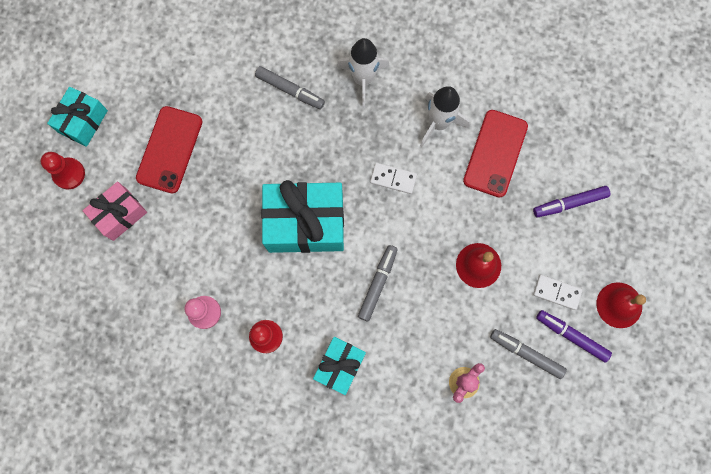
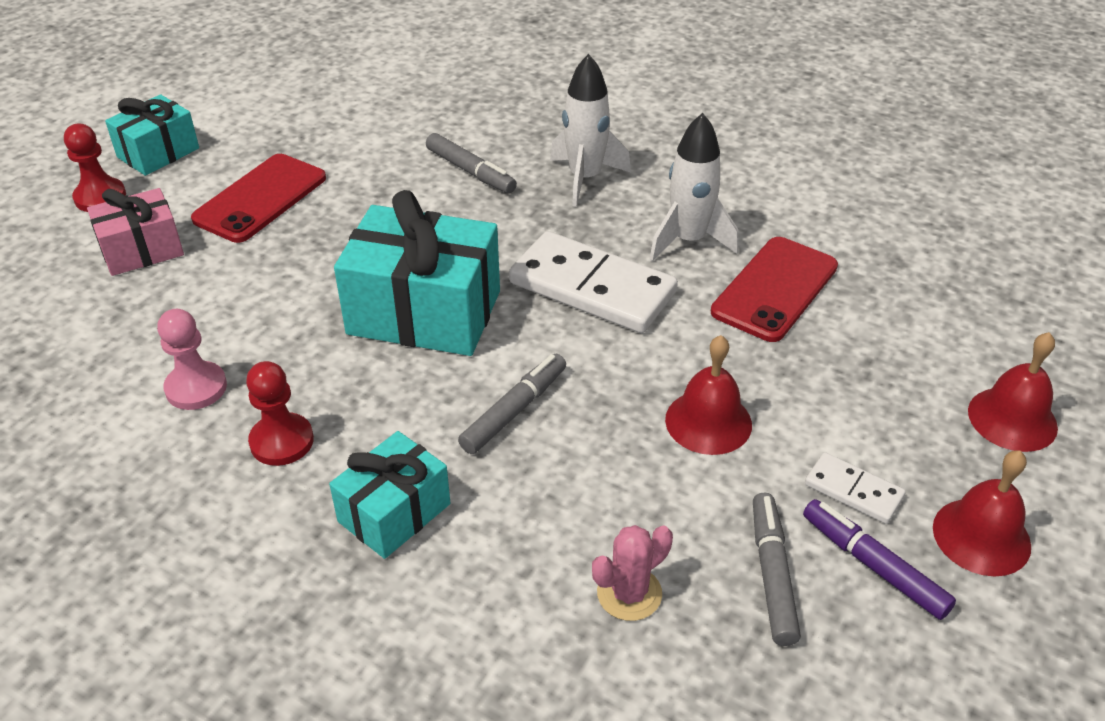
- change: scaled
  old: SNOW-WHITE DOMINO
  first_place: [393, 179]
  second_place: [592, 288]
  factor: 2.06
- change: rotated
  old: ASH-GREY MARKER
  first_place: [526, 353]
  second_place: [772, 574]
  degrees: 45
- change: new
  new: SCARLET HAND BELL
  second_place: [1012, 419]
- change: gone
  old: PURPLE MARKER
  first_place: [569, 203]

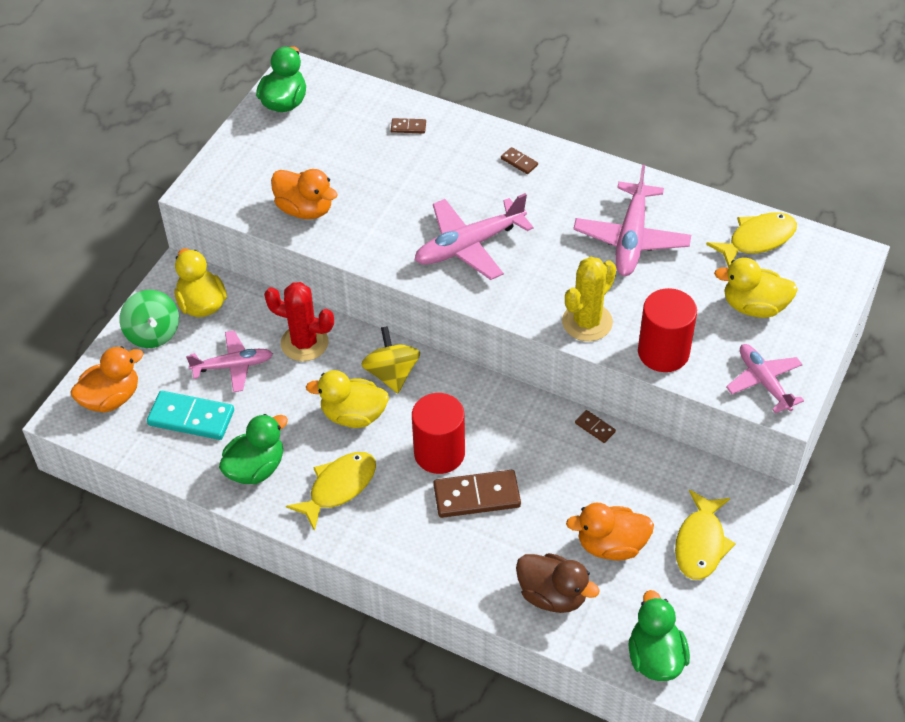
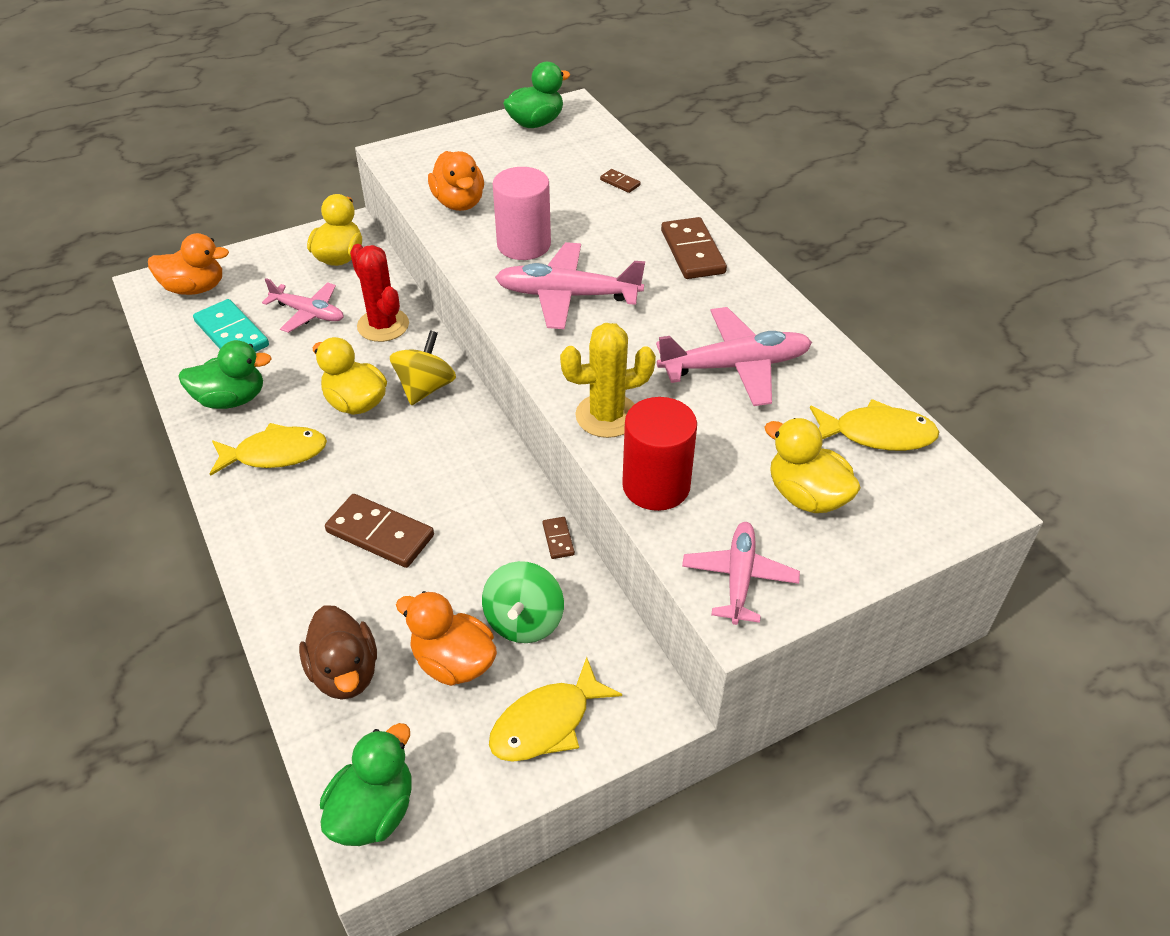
- change: shifted
  old: EMERALD TOY TOP
  first_place: [153, 333]
  second_place: [524, 621]
- change: new
  new: ROSY SOLID CYLINDER
  second_place: [524, 244]
- change: rotated
  old: ROSY AEROPLANE
  first_place: [631, 239]
  second_place: [735, 366]
  degrees: -150
- change: scaled
  old: DARK BROWN DOMINO
  first_place: [519, 162]
  second_place: [692, 252]
  factor: 2.11
- change: gone
  old: SCARLET SOLID CYLINDER
  first_place: [439, 453]

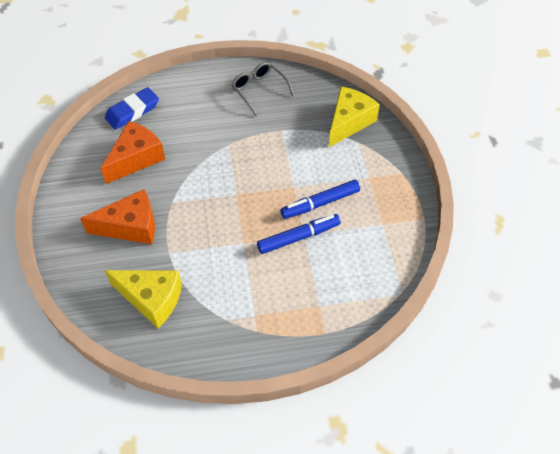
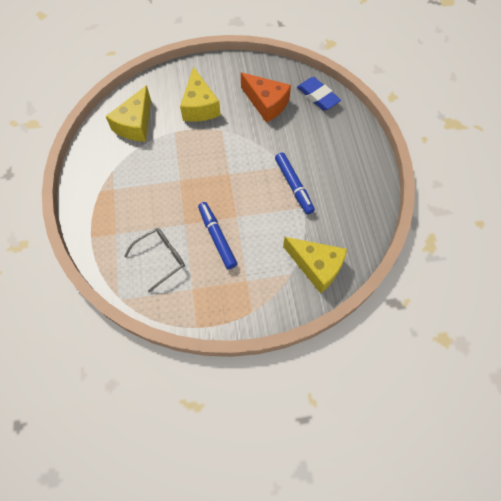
- change: shifted
  old: ASH-GREY EYEGLASSES
  first_place: [259, 90]
  second_place: [161, 258]
- change: repainted
  old: BRIGHT ORANGE CHEESE WEDGE
  new: BRIGHT YELLOW CHEESE WEDGE
  first_place: [131, 226]
  second_place: [199, 106]
- change: shifted
  old: COBALT MARKER
  first_place: [298, 237]
  second_place: [293, 186]

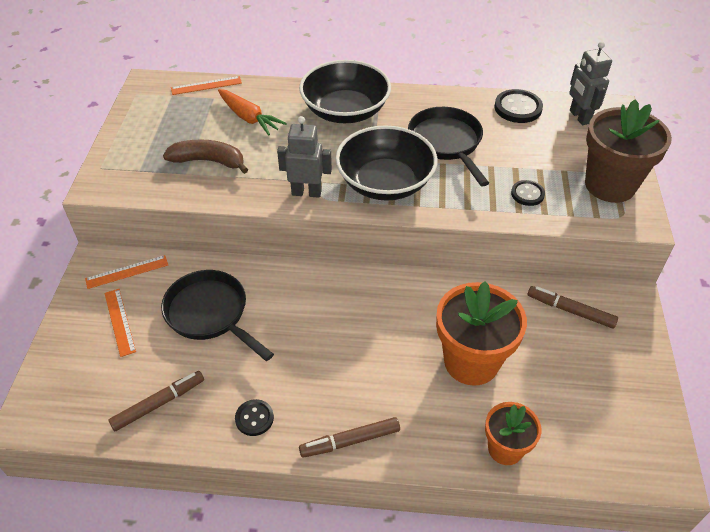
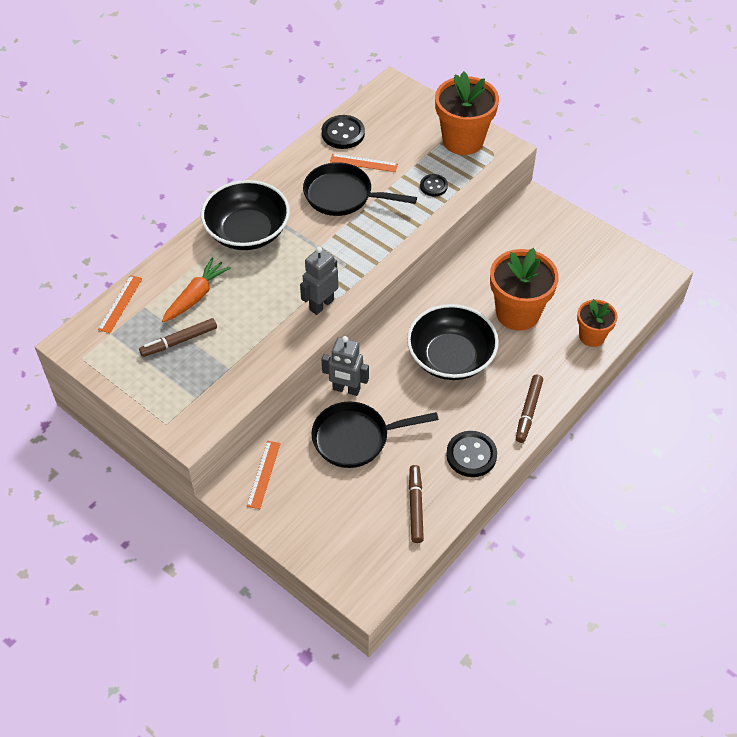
- change: shifted
  old: DARK BROWN MARKER
  first_place: [570, 311]
  second_place: [179, 341]
- change: rotated
  old: BRIGHT ORANGE ROOT VEGETABLE
  first_place: [249, 118]
  second_place: [196, 296]
  degrees: -45
- change: shifted
  old: ASH-GREY ROBOT
  first_place: [579, 117]
  second_place: [346, 389]
- change: shifted
  old: BRIGHT ORANGE RULER
  first_place: [119, 321]
  second_place: [363, 163]
- change: shifted
  old: EBONY BOWL
  first_place: [385, 182]
  second_place: [451, 357]
- change: repainted
  old: DARK BROWN POTTED PLANT
  new: BRIGHT ORANGE POTTED PLANT
  first_place: [610, 185]
  second_place: [463, 140]
- change: scaled
  old: EBONY BUTTON
  first_place: [254, 418]
  second_place: [471, 455]
  factor: 1.62
- change: gone
  old: DARK BROWN BANANA
  first_place: [208, 161]

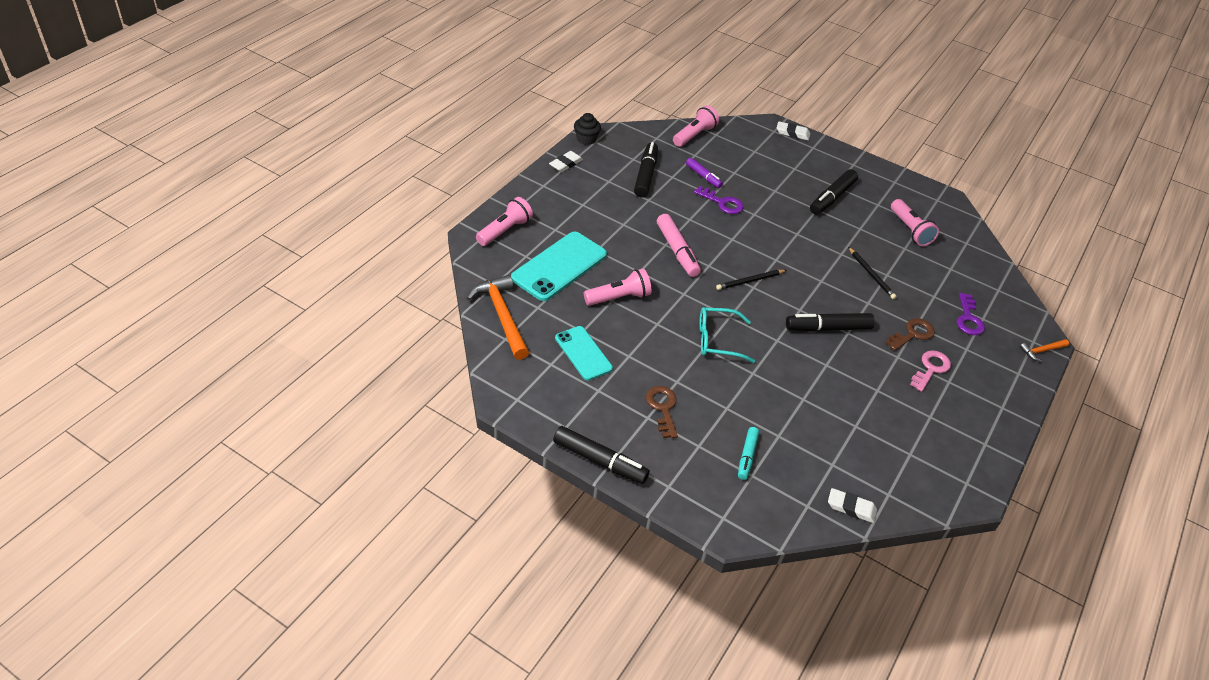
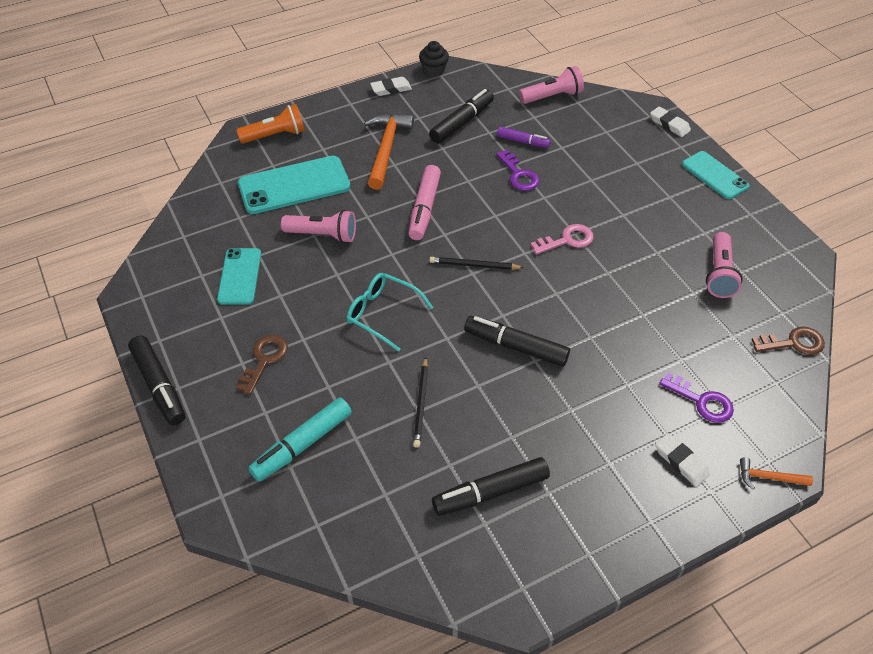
- change: repainted
  old: ROSY TORCH
  new: BRIGHT ORANGE TORCH
  first_place: [504, 230]
  second_place: [275, 135]
- change: scaled
  old: TEAL MARKER
  first_place: [747, 456]
  second_place: [302, 445]
  factor: 1.63
- change: shifted
  old: BRIGHT ORANGE CARPENTER'S HAMMER
  first_place: [502, 316]
  second_place: [386, 149]
- change: shifted
  old: EBONY LEAD PENCIL
  first_place: [871, 275]
  second_place: [421, 404]
- change: shifted
  old: EBONY MARKER
  first_place: [832, 198]
  second_place: [490, 492]
- change: rotated
  old: PURPLE MARKER
  first_place: [703, 176]
  second_place: [523, 141]
  degrees: -60
- change: shifted
  old: ROSY LATCHKEY
  first_place: [931, 368]
  second_place: [567, 240]
- change: shifted
  old: SNOW-WHITE GUM ERASER
  first_place: [851, 508]
  second_place: [681, 462]
- change: rotated
  old: PURPLE LATCHKEY
  first_place: [968, 319]
  second_place: [702, 401]
  degrees: -90
- change: new
  new: TEAL PHONE
  second_place: [714, 175]
- change: shifted
  old: DARK BROWN LATCHKEY
  first_place: [912, 334]
  second_place: [793, 343]

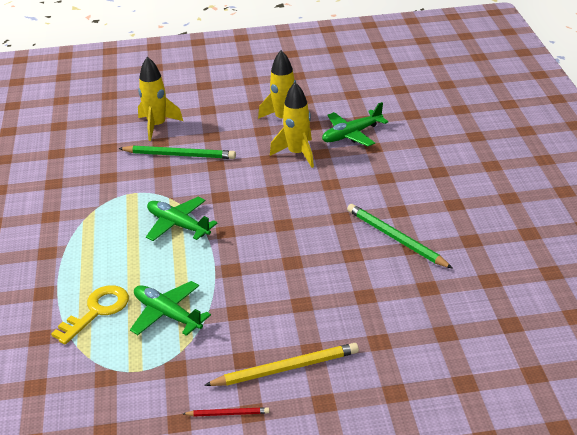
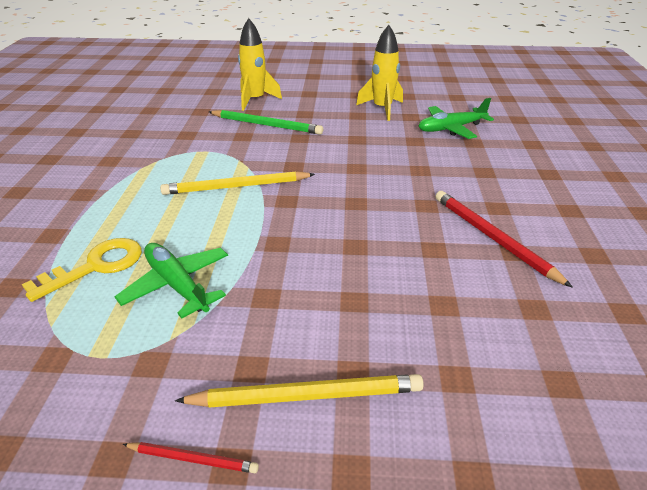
- change: swapped
  old: EMERALD AEROPLANE
  new: BRIGHT YELLOW LEAD PENCIL
  first_place: [178, 225]
  second_place: [236, 187]
- change: repainted
  old: EMERALD LEAD PENCIL
  new: SCARLET LEAD PENCIL
  first_place: [395, 238]
  second_place: [492, 238]
- change: gone
  old: BRIGHT YELLOW ROCKET
  first_place: [297, 154]

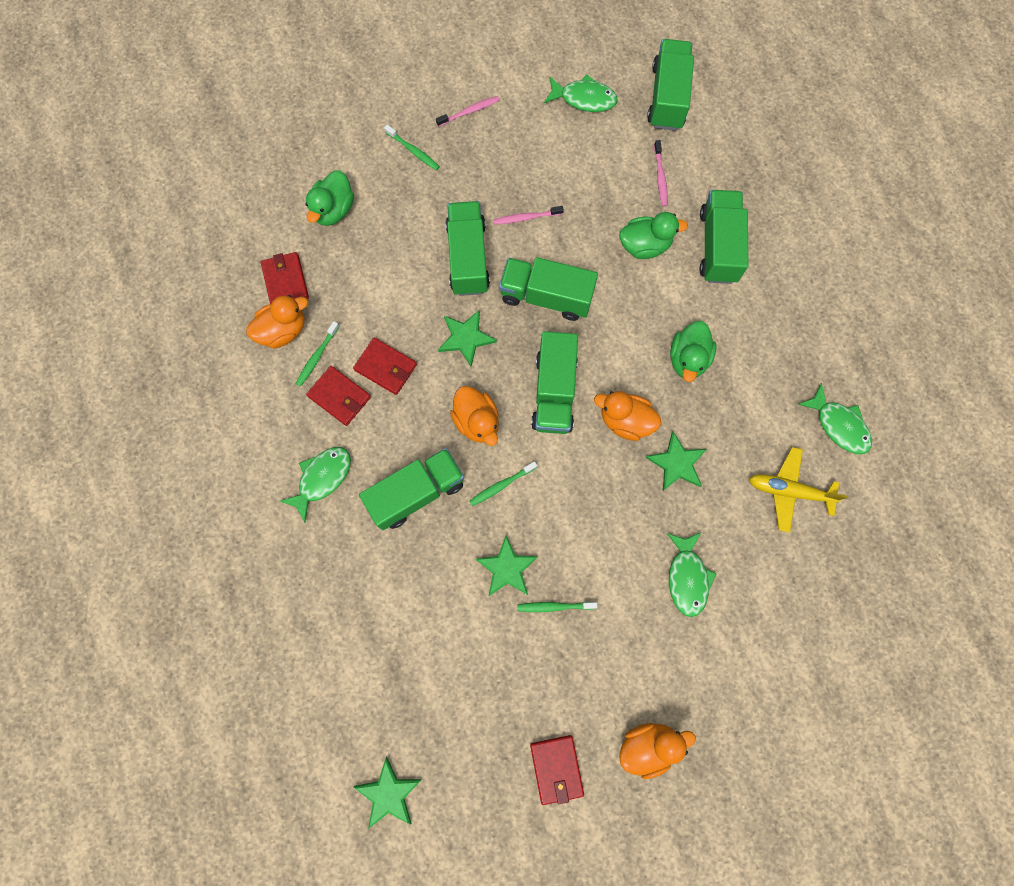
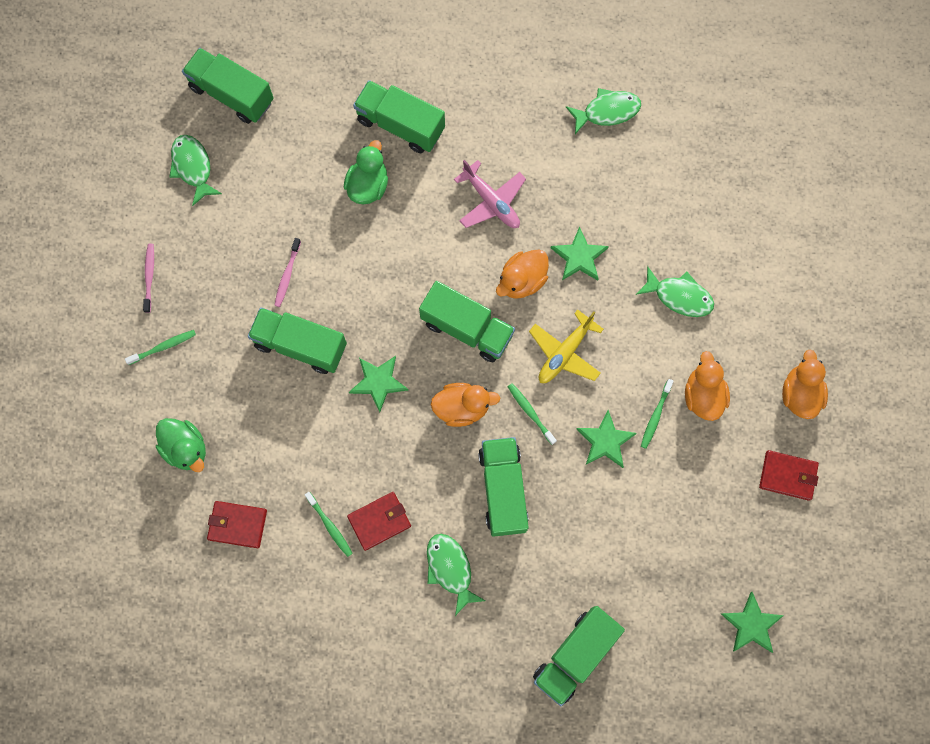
- change: rotated
  old: EMERALD FISH
  first_place: [584, 99]
  second_place: [193, 167]
  degrees: -60
- change: swapped
  old: EMERALD TOY DUCK
  new: ROSY AEROPLANE
  first_place: [688, 359]
  second_place: [491, 202]
- change: rotated
  old: EMERALD DENTAL BRUSH
  first_place: [501, 485]
  second_place: [530, 412]
  degrees: 150
- change: shifted
  old: BRIGHT YELLOW AEROPLANE
  first_place: [789, 491]
  second_place: [564, 353]
- change: shifted
  old: EMERALD TRUCK
  first_place: [546, 296]
  second_place: [575, 655]
- change: shifted
  old: BRIGHT ORANGE TOY DUCK
  first_place: [283, 330]
  second_place: [703, 395]
- change: gone
  old: SCARLET CARD WALLET
  first_place: [385, 367]
- change: gone
  old: ROSY DENTAL BRUSH
  first_place: [660, 177]

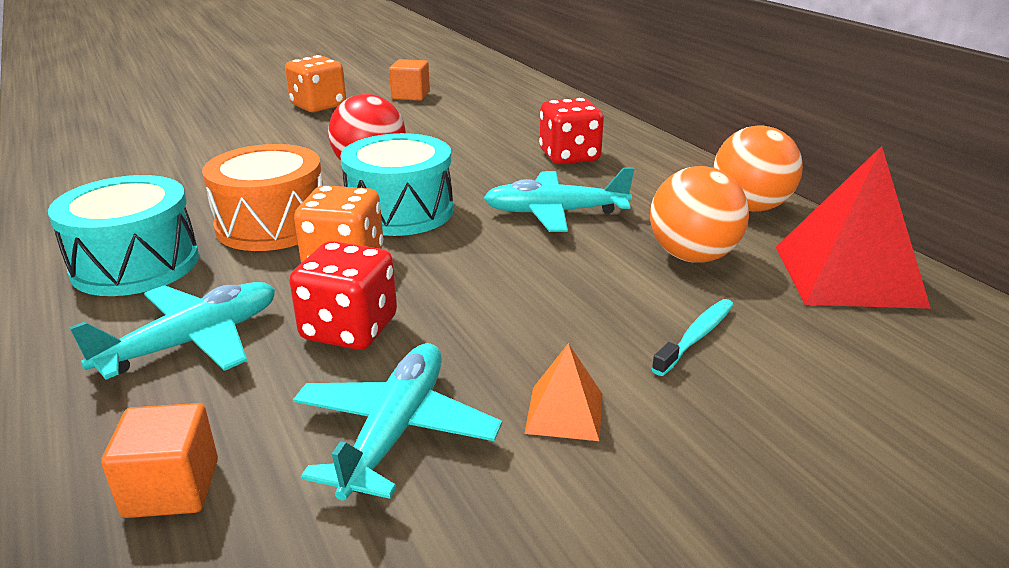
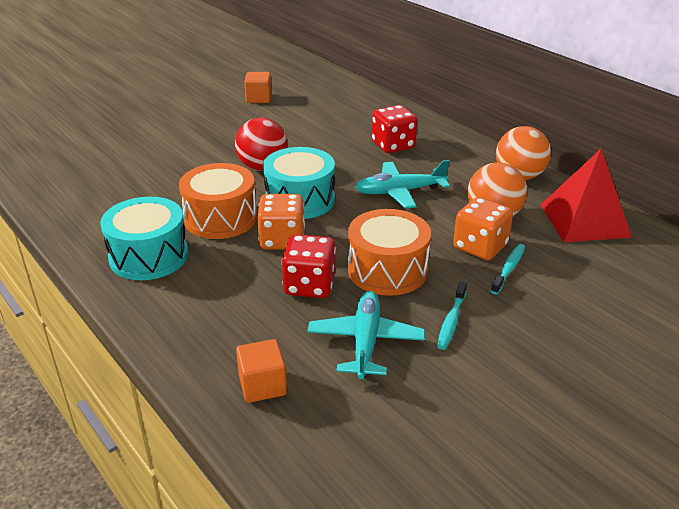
- change: new
  new: BRIGHT ORANGE SNARE DRUM
  second_place: [387, 270]
- change: swapped
  old: BRIGHT ORANGE PYRAMID
  new: TEAL DENTAL BRUSH
  first_place: [564, 413]
  second_place: [451, 321]
- change: shifted
  old: BRIGHT ORANGE DIE
  first_place: [318, 106]
  second_place: [480, 247]
- change: gone
  old: TEAL AEROPLANE
  first_place: [193, 342]

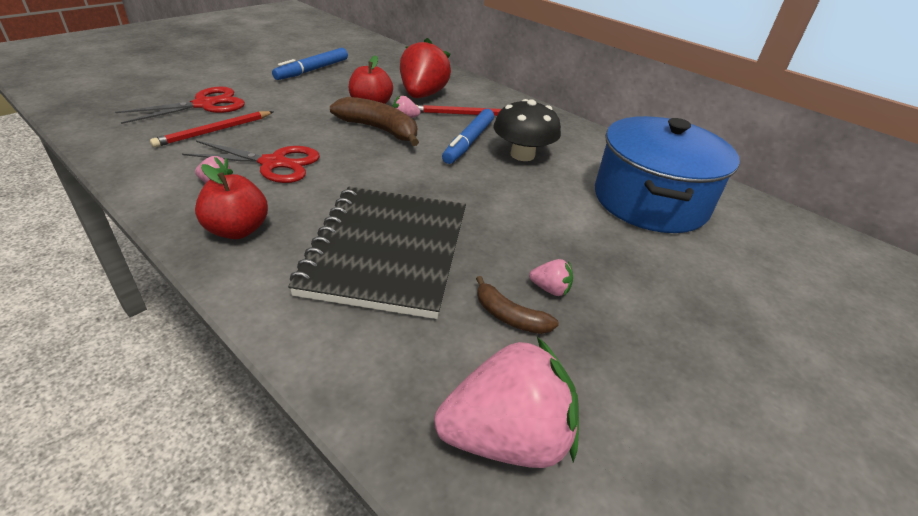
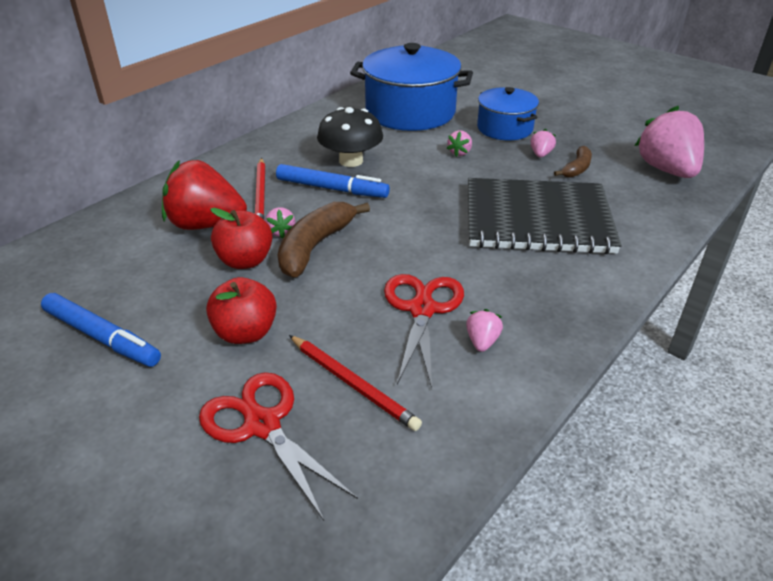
- change: shifted
  old: SCARLET APPLE
  first_place: [237, 230]
  second_place: [246, 333]
- change: new
  new: ROSY STRAWBERRY
  second_place: [459, 152]
- change: new
  new: COBALT POT
  second_place: [504, 128]

